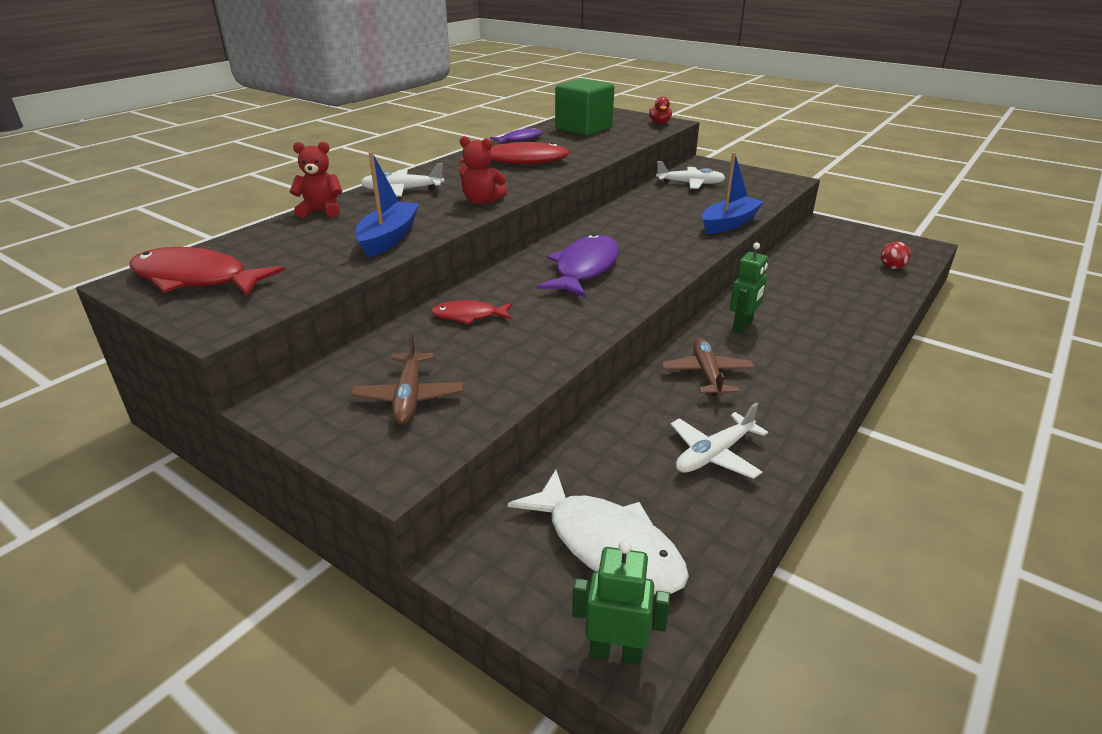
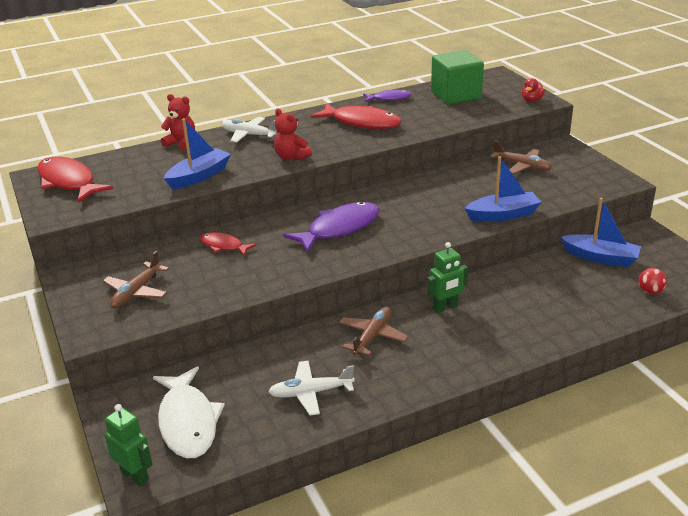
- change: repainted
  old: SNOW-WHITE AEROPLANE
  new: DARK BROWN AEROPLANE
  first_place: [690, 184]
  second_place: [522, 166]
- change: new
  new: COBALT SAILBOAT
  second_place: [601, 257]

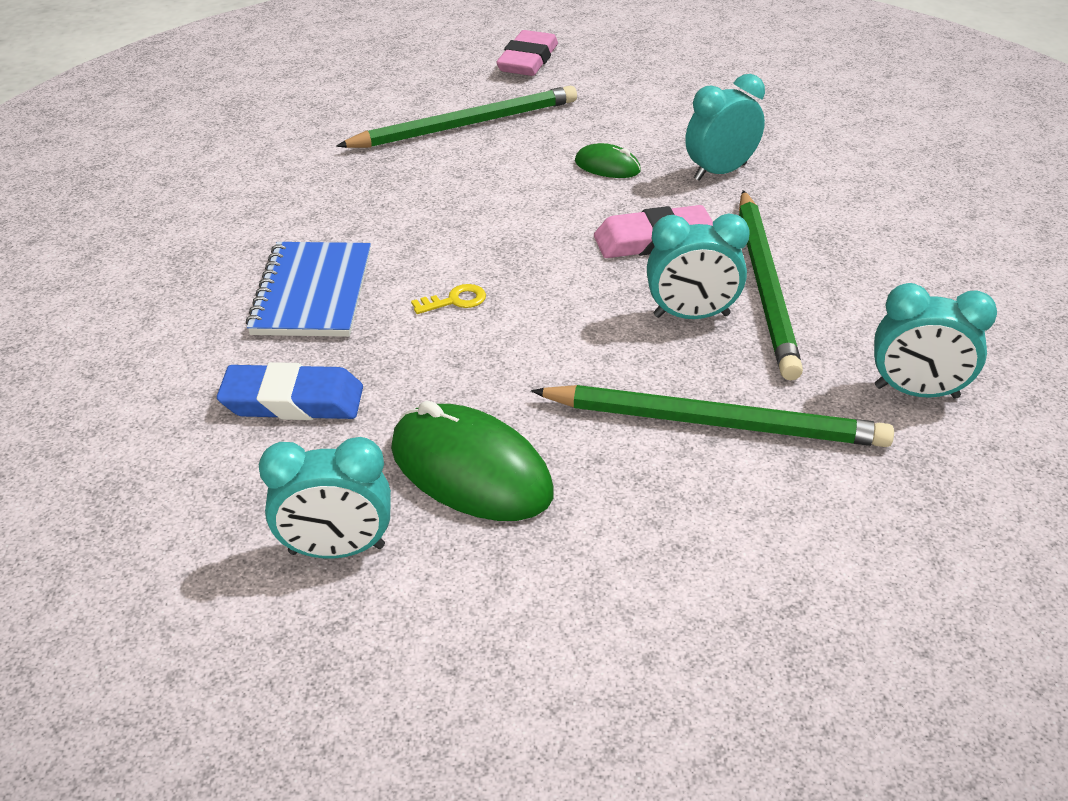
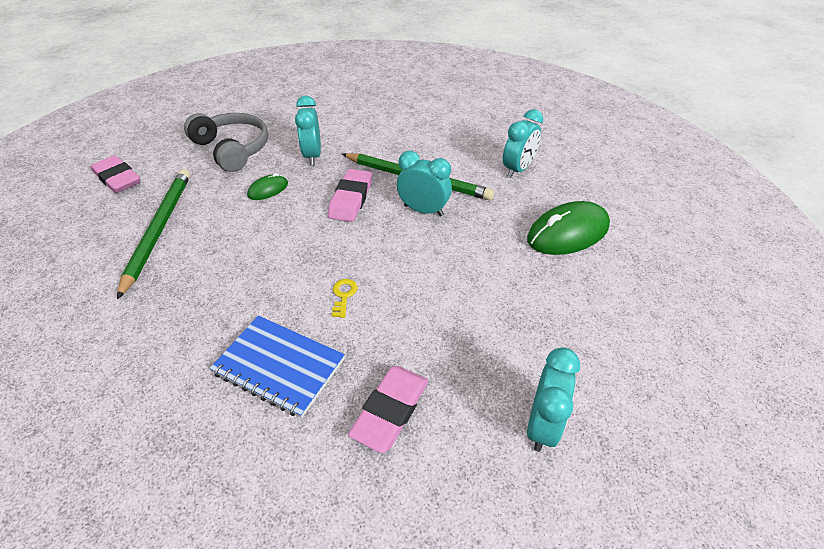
- change: new
  new: ASH-GREY HEADSET
  second_place: [233, 149]
- change: repainted
  old: COBALT GUM ERASER
  new: ROSY GUM ERASER
  first_place: [293, 401]
  second_place: [390, 410]
- change: rotated
  old: TEAL BEDSIDE CLOCK
  first_place: [691, 315]
  second_place: [423, 210]
  degrees: -90
- change: shifted
  old: EMERALD COMPUTER MOUSE
  first_place: [470, 470]
  second_place: [567, 233]
- change: gone
  old: EMERALD LEAD PENCIL
  first_place: [715, 422]

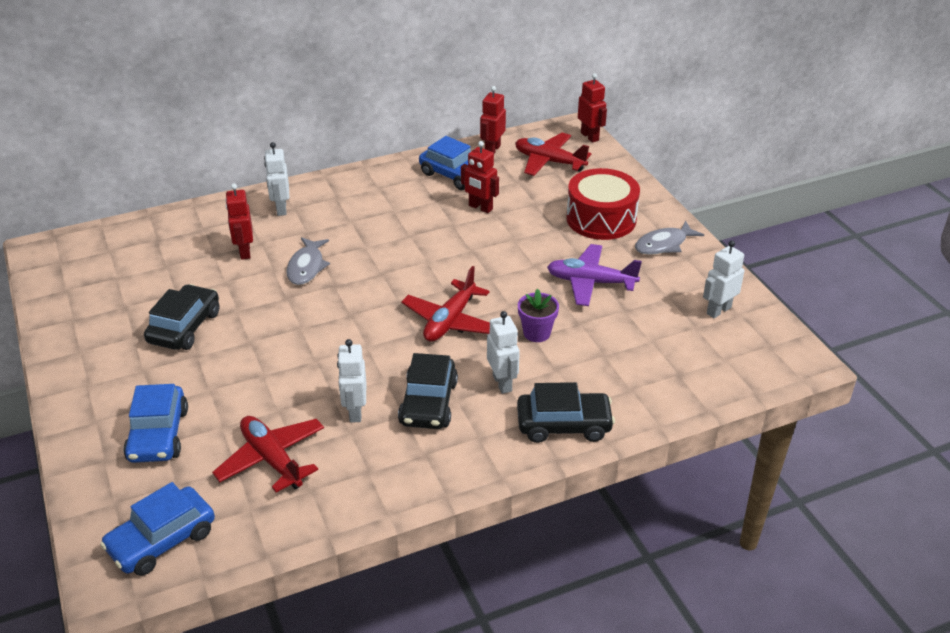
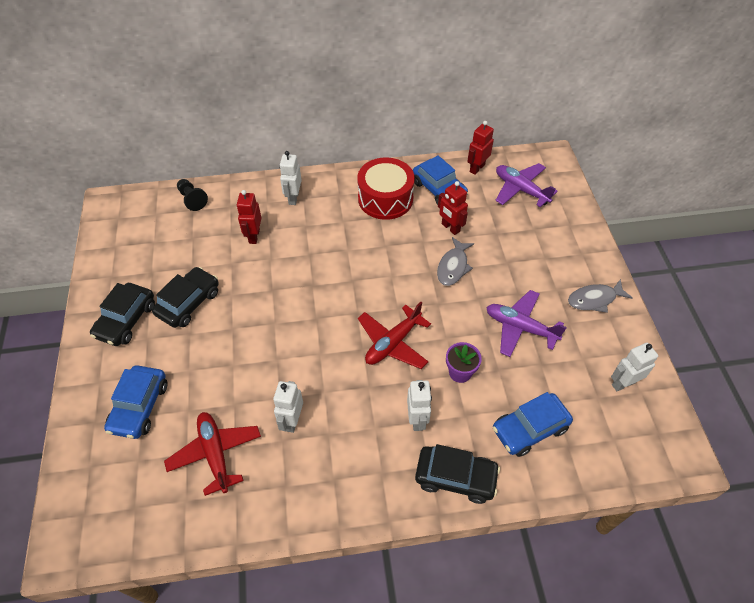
- change: shifted
  old: EBONY CAR
  first_place: [428, 403]
  second_place: [126, 320]
- change: new
  new: EBONY PAWN
  second_place: [192, 199]
- change: shifted
  old: SCARLET SNARE DRUM
  first_place: [601, 219]
  second_place: [385, 199]
- change: shifted
  old: ASH-GREY FISH
  first_place: [307, 267]
  second_place: [453, 267]
- change: shifted
  old: COBALT CAR
  first_place: [162, 540]
  second_place: [529, 429]
- change: repainted
  old: SCARLET AEROPLANE
  new: PURPLE AEROPLANE
  first_place: [549, 161]
  second_place: [520, 189]
- change: gone
  old: SCARLET ROBOT
  first_place: [590, 136]

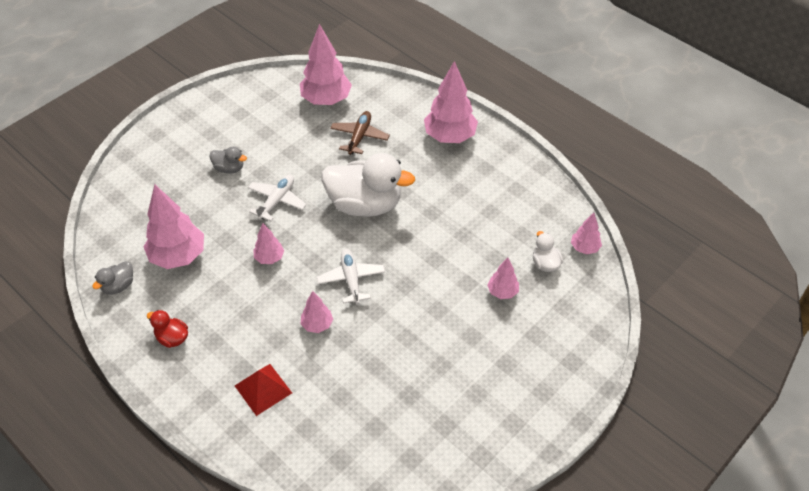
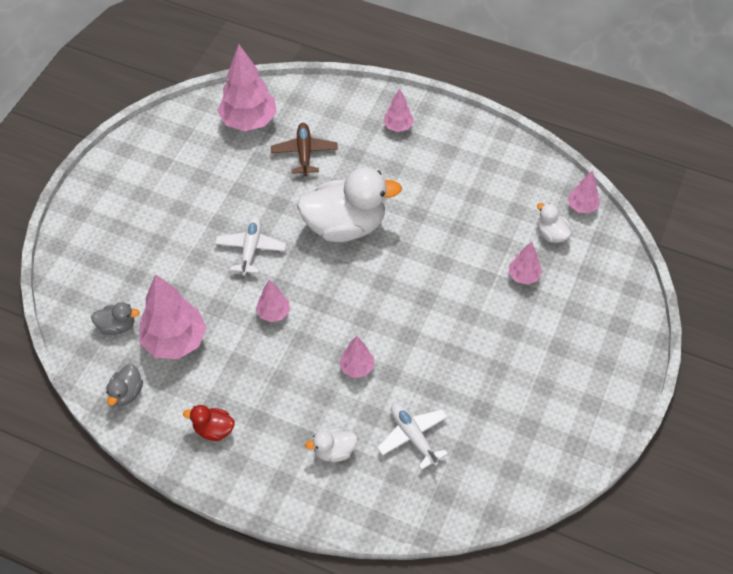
- change: shifted
  old: ASH-GREY TOY DUCK
  first_place: [229, 168]
  second_place: [117, 326]
- change: swapped
  old: SCARLET PYRAMID
  new: SNOW-WHITE TOY DUCK
  first_place: [263, 389]
  second_place: [334, 451]
- change: shifted
  old: SNOW-WHITE AEROPLANE
  first_place: [351, 279]
  second_place: [413, 437]
- change: scaled
  old: ROSY TOY TREE
  first_place: [449, 136]
  second_place: [398, 126]
  factor: 0.52

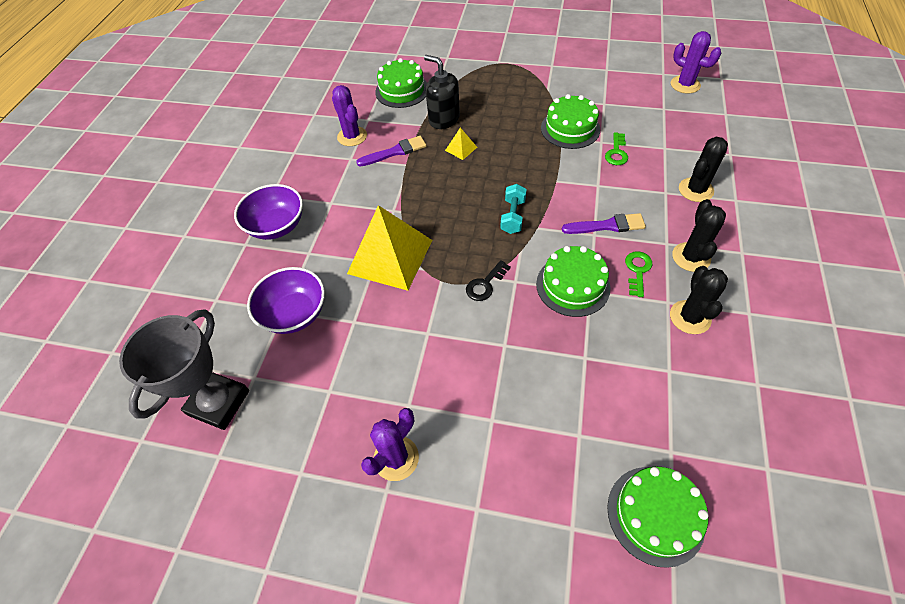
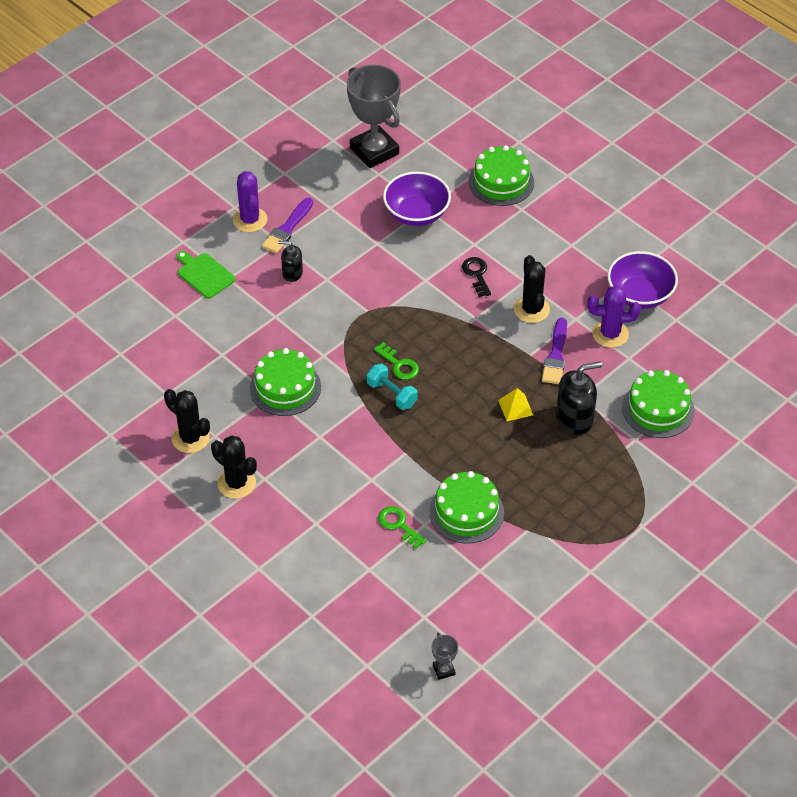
- change: new
  new: EMERALD BREAD BOARD
  second_place: [204, 274]
- change: shifted
  old: PURPLE PAINTBRUSH
  first_place: [607, 226]
  second_place: [287, 228]
- change: new
  new: EBONY SOAP PUMP
  second_place: [292, 273]
- change: shifted
  old: EMERALD LATCHKEY
  first_place: [637, 270]
  second_place: [399, 365]
- change: swapped
  old: PURPLE CACTUS
  new: ASH-GREY AWARD CUP
  first_place: [685, 85]
  second_place: [444, 670]
- change: shifted
  old: EBONY LATCHKEY
  first_place: [485, 284]
  second_place: [476, 274]
- change: shifted
  old: EMERALD LAYER CAKE
  first_place: [655, 515]
  second_place: [501, 182]
- change: shifted
  old: EBONY CACTUS
  first_place: [695, 190]
  second_place: [531, 309]
- change: shifted
  old: PURPLE BOWL
  first_place: [277, 226]
  second_place: [640, 295]
- change: gone
  old: BRIGHT YELLOW PYRAMID
  first_place: [390, 256]

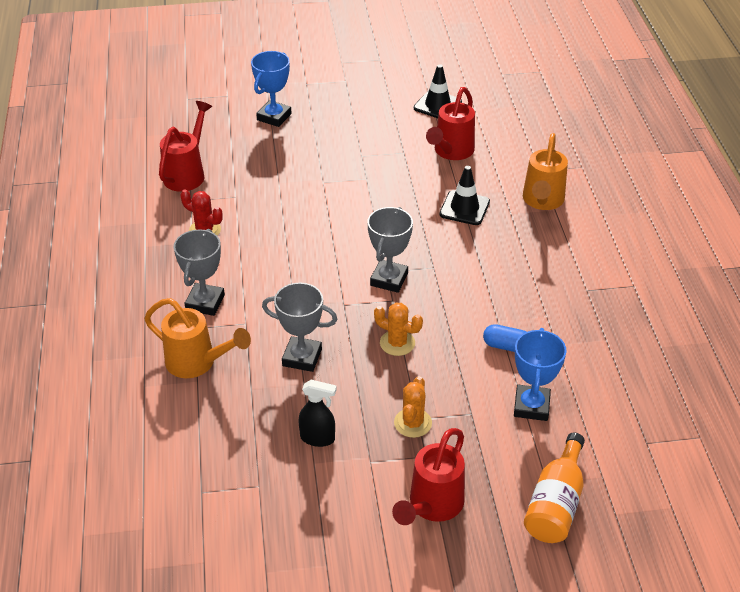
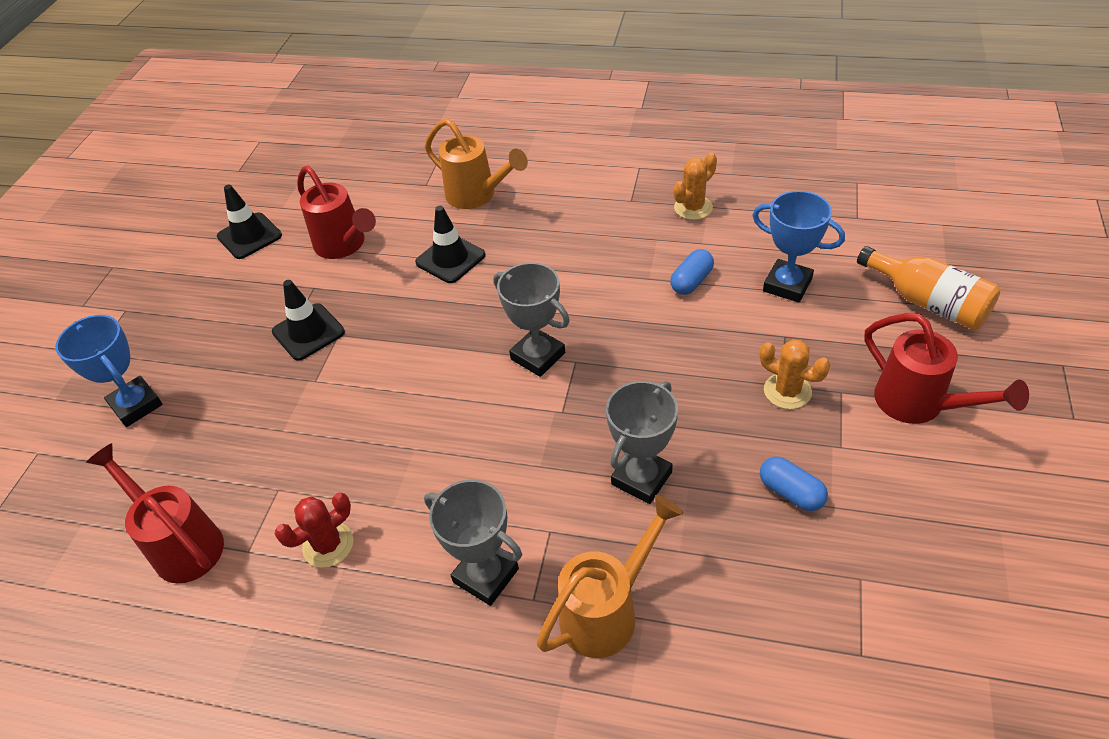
- change: new
  new: EBONY SAFETY CONE
  second_place: [308, 332]
- change: shifted
  old: BRIGHT ORANGE CACTUS
  first_place: [397, 343]
  second_place: [693, 208]
- change: swapped
  old: EBONY SPRAY BOTTLE
  new: COBALT PILL
  first_place: [318, 438]
  second_place: [790, 492]

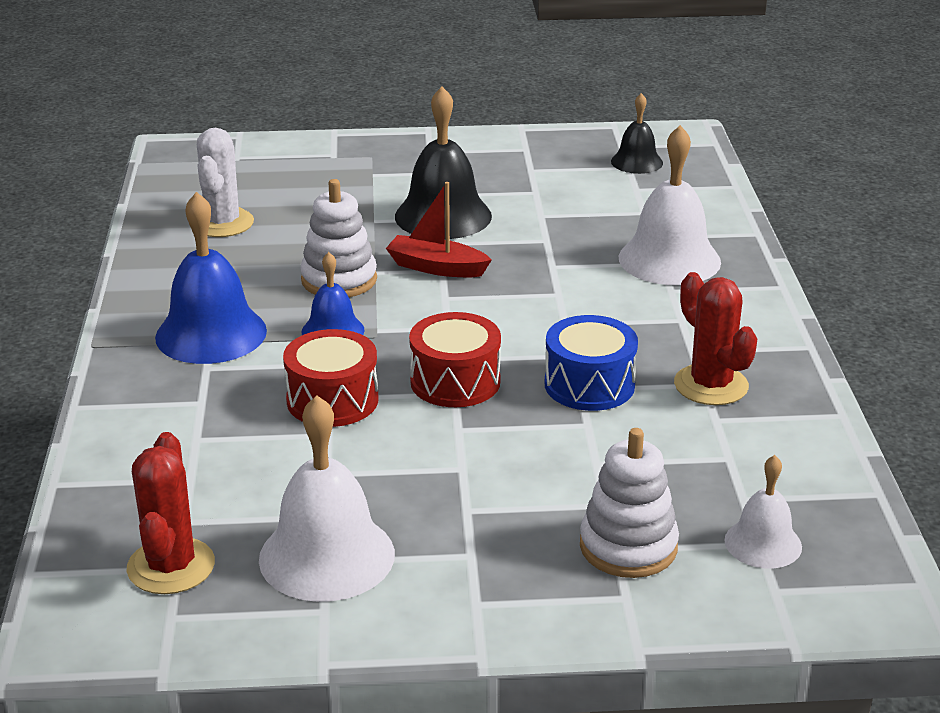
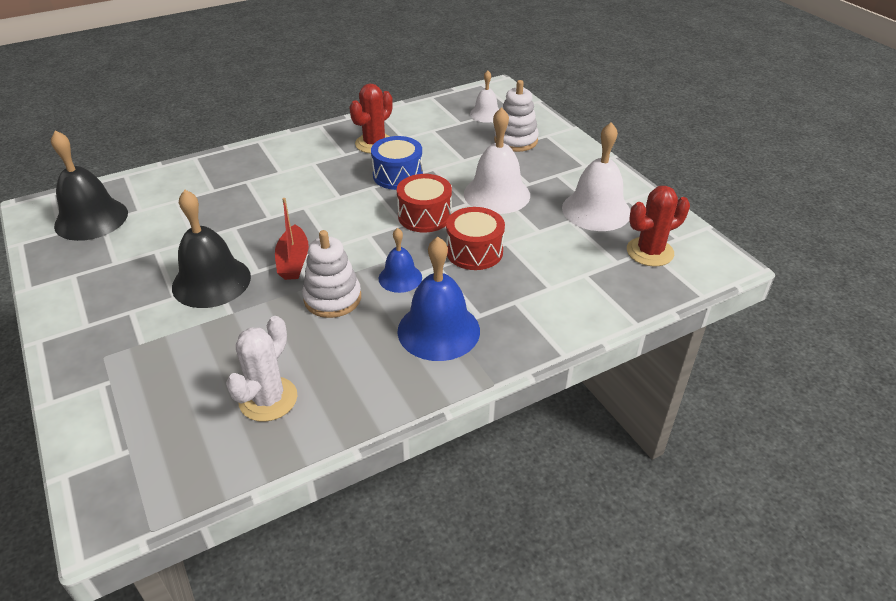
- change: scaled
  old: EBONY HAND BELL
  first_place: [636, 162]
  second_place: [91, 219]
  factor: 1.75
- change: rotated
  old: SNOW-WHITE CACTUS
  first_place: [222, 223]
  second_place: [268, 399]
  degrees: -45
- change: shifted
  old: SNOW-WHITE HAND BELL
  first_place: [669, 259]
  second_place: [496, 194]

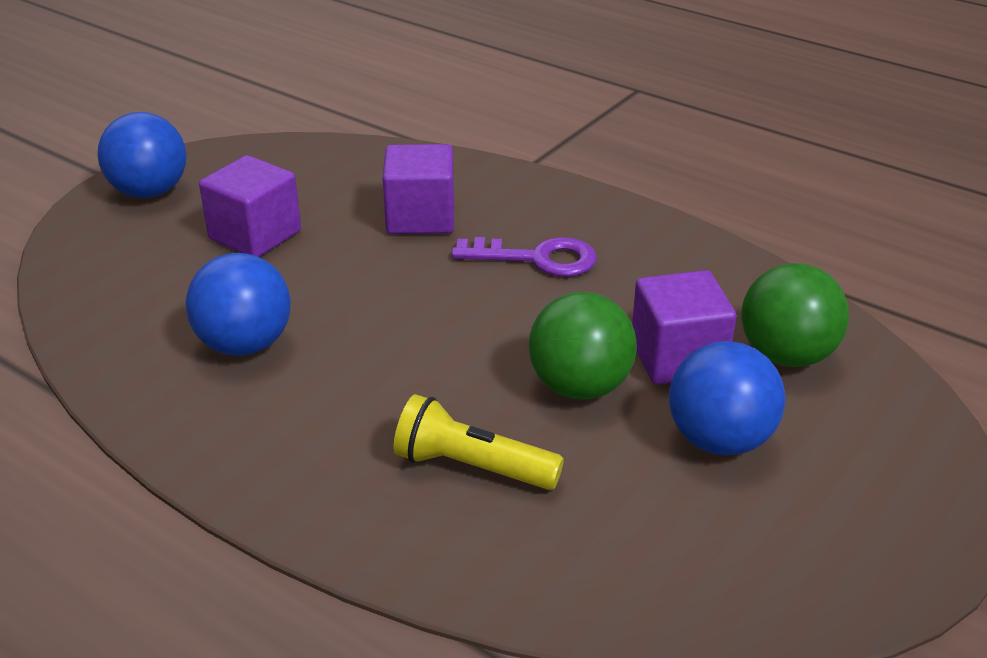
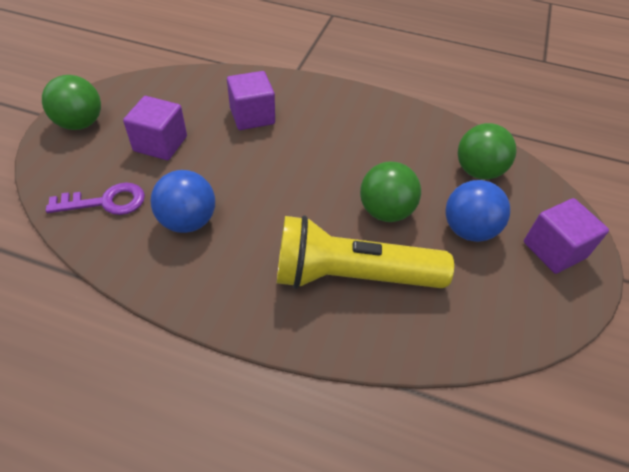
- change: repainted
  old: COBALT PLAY BALL
  new: EMERALD PLAY BALL
  first_place: [149, 192]
  second_place: [80, 123]
- change: shifted
  old: PURPLE LATCHKEY
  first_place: [537, 258]
  second_place: [106, 202]
- change: scaled
  old: BRIGHT YELLOW TORCH
  first_place: [472, 466]
  second_place: [352, 275]
  factor: 1.81
- change: shifted
  old: PURPLE SOLID CUBE
  first_place: [678, 358]
  second_place: [554, 250]

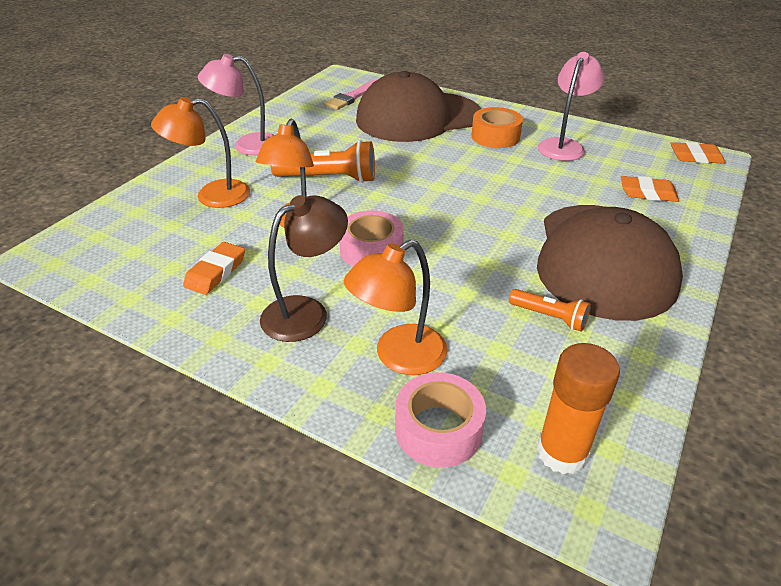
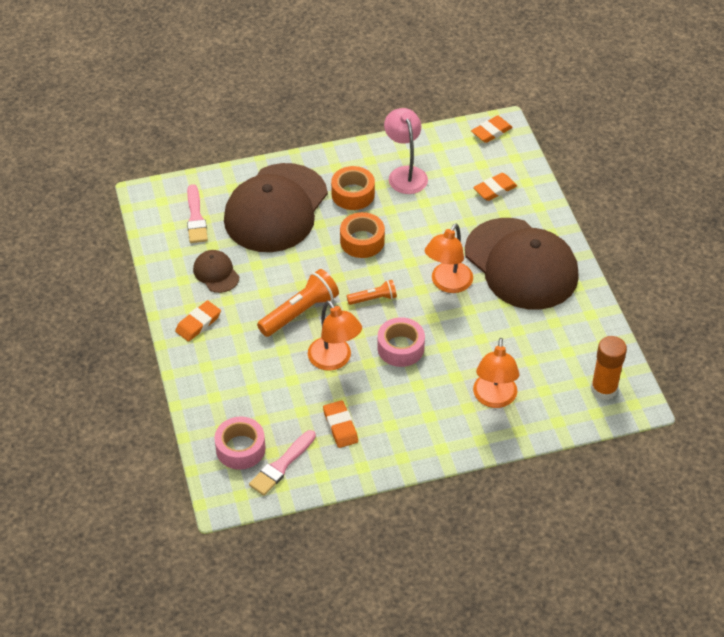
- change: swapped
  old: ROSY DESK LAMP
  new: BRIGHT ORANGE GUM ERASER
  first_place: [247, 145]
  second_place: [198, 323]
- change: new
  new: DARK BROWN PEAKED CAP
  second_place: [216, 273]
- change: shifted
  old: ROSY STICKY TAPE
  first_place: [438, 429]
  second_place: [240, 448]
- change: new
  new: ROSY PAINTBRUSH
  second_place: [281, 465]
- change: new
  new: BRIGHT ORANGE STICKY TAPE
  second_place: [362, 241]
- change: shifted
  old: BRIGHT ORANGE TORCH
  first_place: [549, 317]
  second_place: [373, 299]
- change: shifted
  old: BRIGHT ORANGE DESK LAMP
  first_place: [212, 196]
  second_place: [447, 284]
- change: gone
  old: DARK BROWN DESK LAMP
  first_place: [306, 312]

